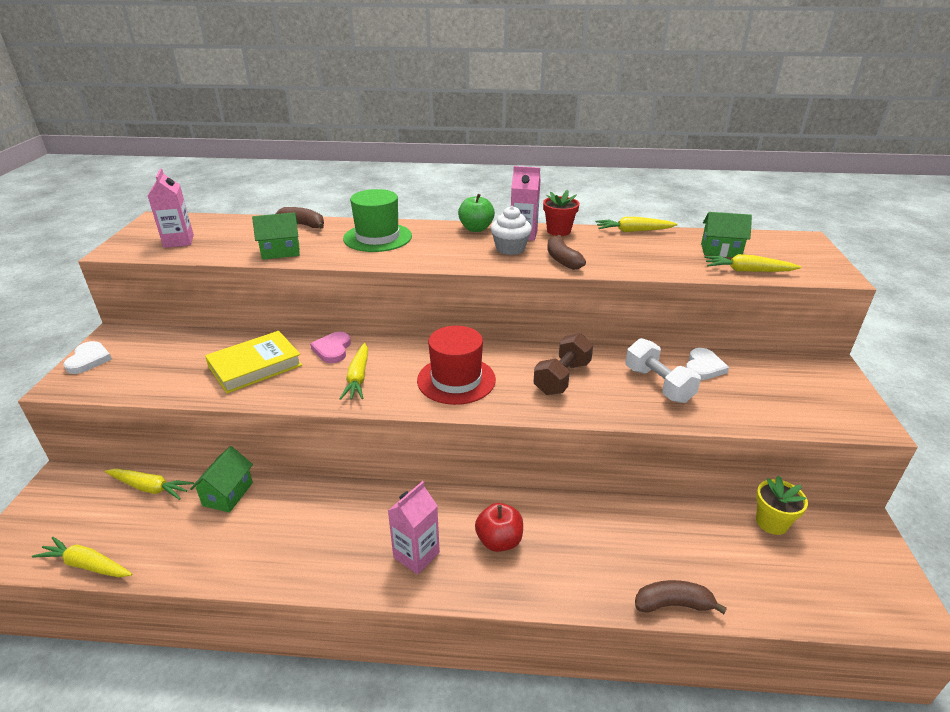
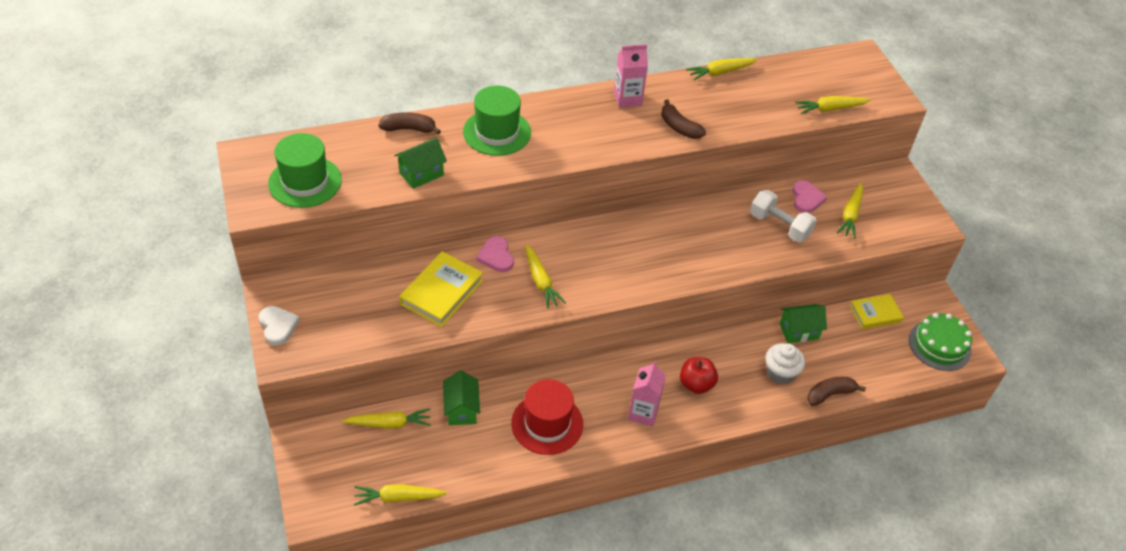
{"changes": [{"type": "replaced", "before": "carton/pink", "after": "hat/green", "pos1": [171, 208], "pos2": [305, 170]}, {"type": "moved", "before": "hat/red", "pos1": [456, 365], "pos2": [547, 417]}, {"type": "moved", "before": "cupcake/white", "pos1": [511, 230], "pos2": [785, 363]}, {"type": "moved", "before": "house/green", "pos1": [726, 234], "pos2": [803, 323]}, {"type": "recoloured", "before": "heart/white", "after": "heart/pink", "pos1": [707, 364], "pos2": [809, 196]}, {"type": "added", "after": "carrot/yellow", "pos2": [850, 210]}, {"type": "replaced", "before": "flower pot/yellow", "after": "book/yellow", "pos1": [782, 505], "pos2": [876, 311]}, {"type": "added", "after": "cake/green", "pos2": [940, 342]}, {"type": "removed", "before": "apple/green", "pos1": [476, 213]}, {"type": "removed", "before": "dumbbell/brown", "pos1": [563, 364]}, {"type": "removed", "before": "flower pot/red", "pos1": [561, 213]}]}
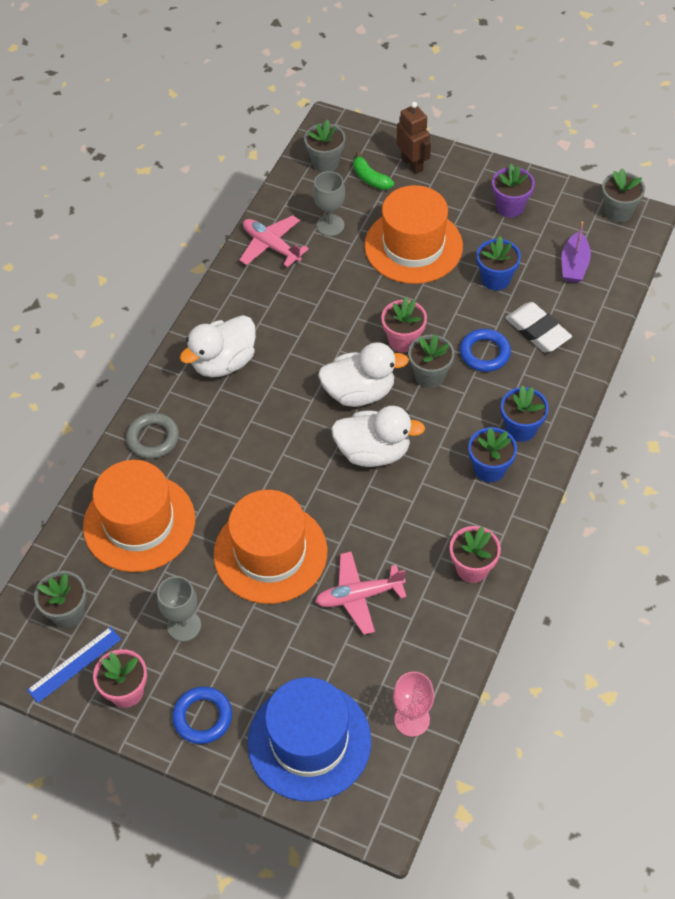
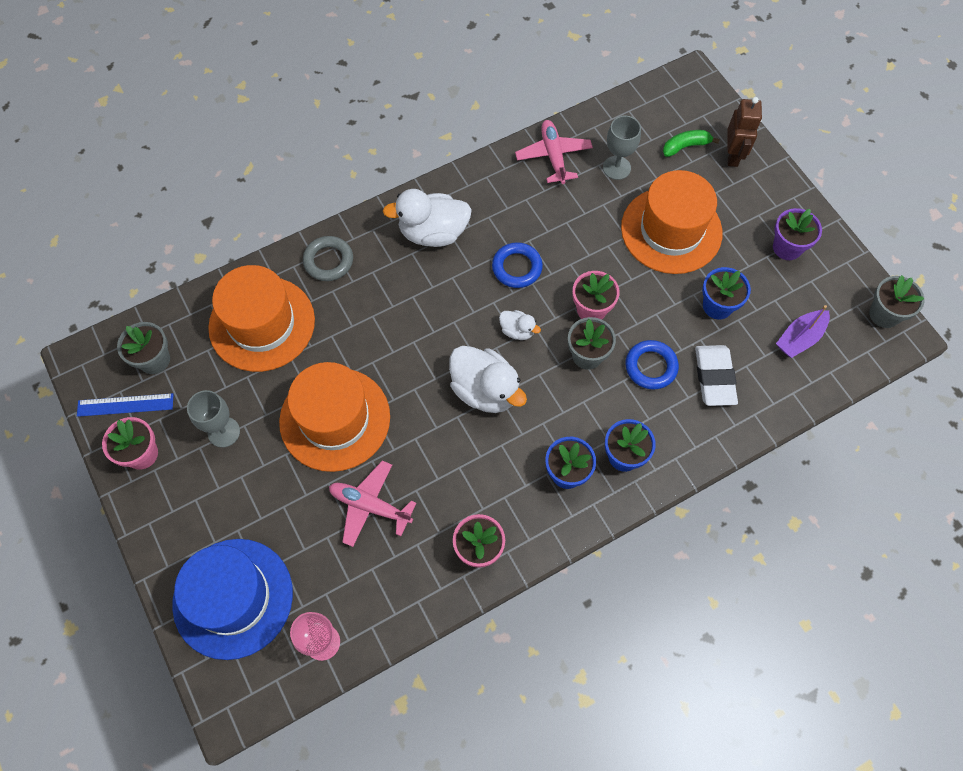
{"changes": [{"type": "moved", "before": "ring/blue", "pos1": [202, 715], "pos2": [517, 265]}, {"type": "resized", "before": "duck/white", "pos1": [363, 374], "pos2": [520, 325], "scale": 0.5}, {"type": "turned", "before": "banana/green", "pos1": [373, 171], "pos2": [691, 143], "turn": 75}, {"type": "removed", "before": "flower pot/grey", "pos1": [324, 146]}]}
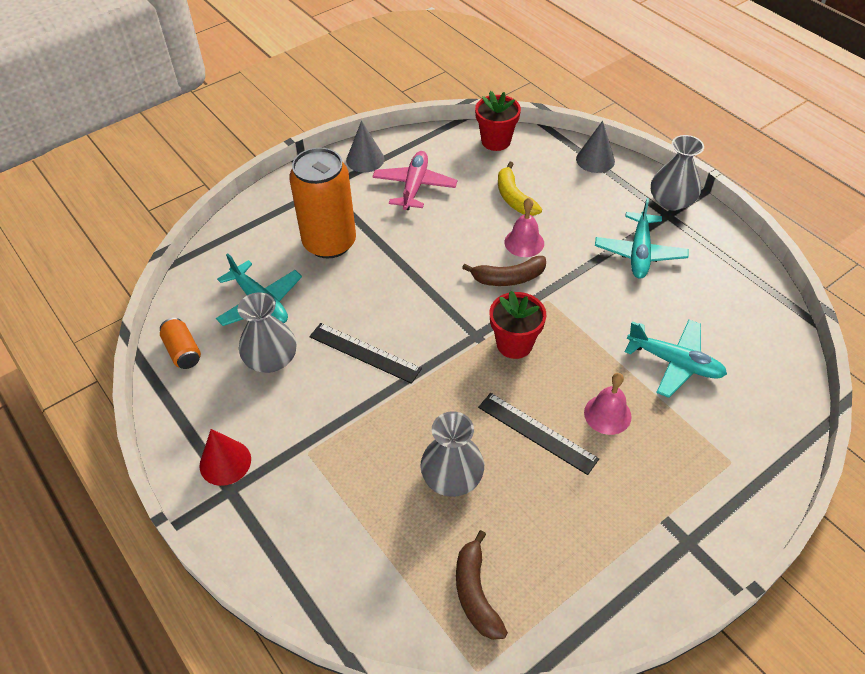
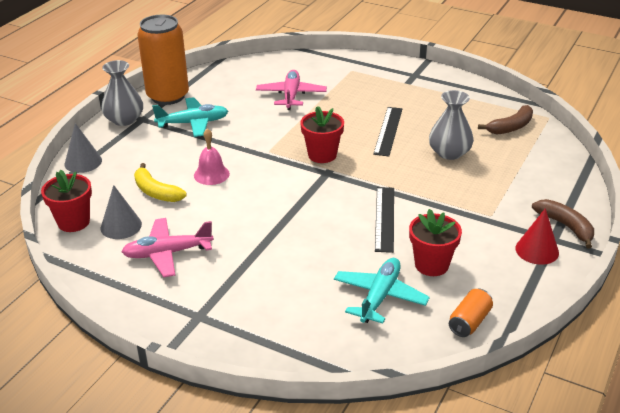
{"changes": [{"type": "moved", "before": "cone/grey", "pos1": [365, 146], "pos2": [121, 212]}, {"type": "turned", "before": "banana/yellow", "pos1": [520, 189], "pos2": [160, 182], "turn": 90}, {"type": "moved", "before": "can/orange", "pos1": [322, 202], "pos2": [163, 60]}, {"type": "recoloured", "before": "plane/turquoise", "after": "plane/pink", "pos1": [676, 359], "pos2": [291, 90]}, {"type": "replaced", "before": "vase/grey", "after": "flower pot/red", "pos1": [267, 333], "pos2": [435, 242]}, {"type": "moved", "before": "banana/brown", "pos1": [504, 271], "pos2": [563, 224]}, {"type": "removed", "before": "bell/pink", "pos1": [608, 404]}]}
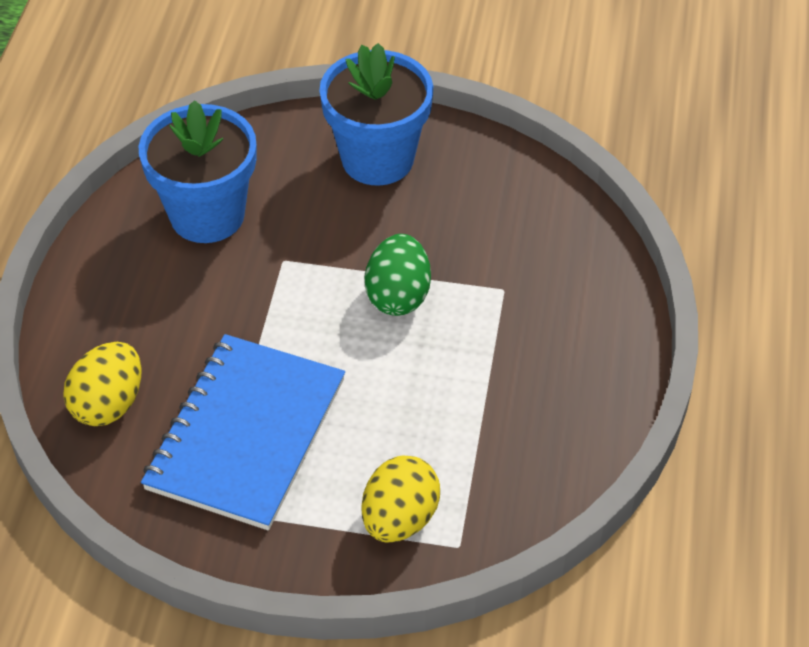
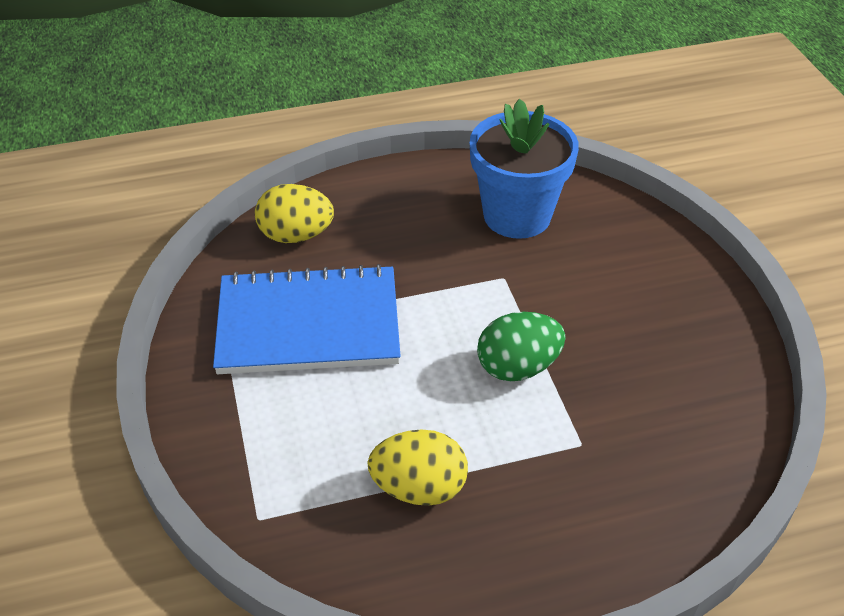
{"changes": [{"type": "moved", "before": "egg/yellow", "pos1": [400, 499], "pos2": [417, 467]}, {"type": "removed", "before": "flower pot/blue", "pos1": [376, 114]}]}
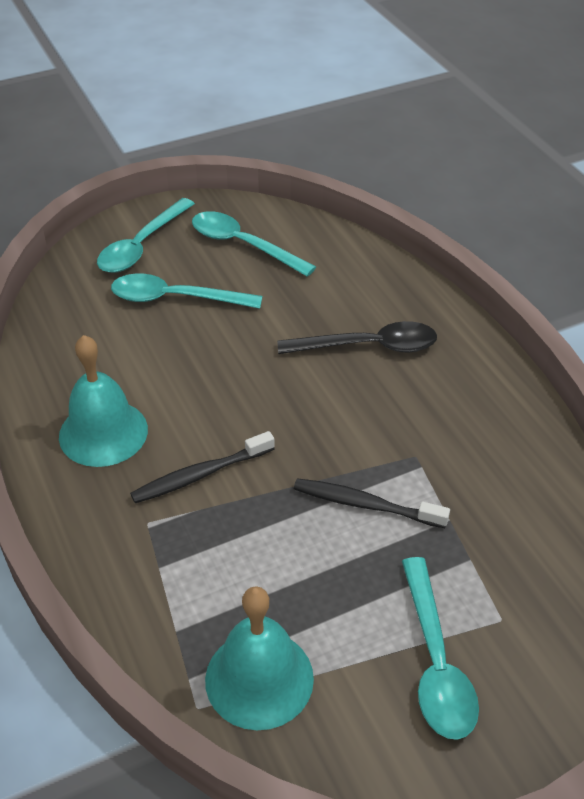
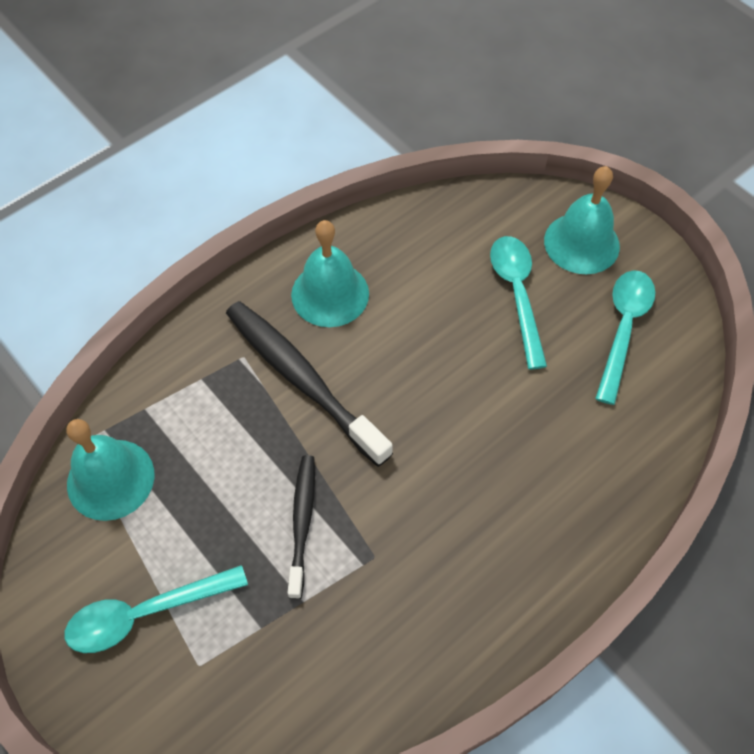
{"changes": [{"type": "resized", "before": "toothbrush/black", "pos1": [202, 467], "pos2": [309, 384], "scale": 1.71}, {"type": "replaced", "before": "spoon/turquoise", "after": "bell/turquoise", "pos1": [146, 235], "pos2": [582, 220]}, {"type": "removed", "before": "spoon/black", "pos1": [357, 337]}]}
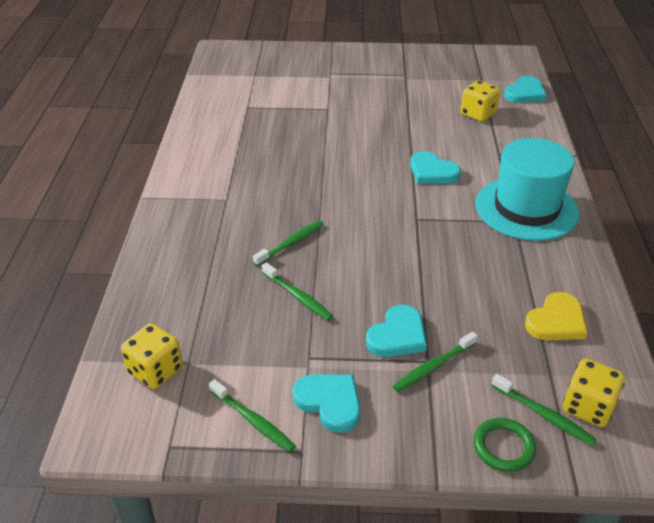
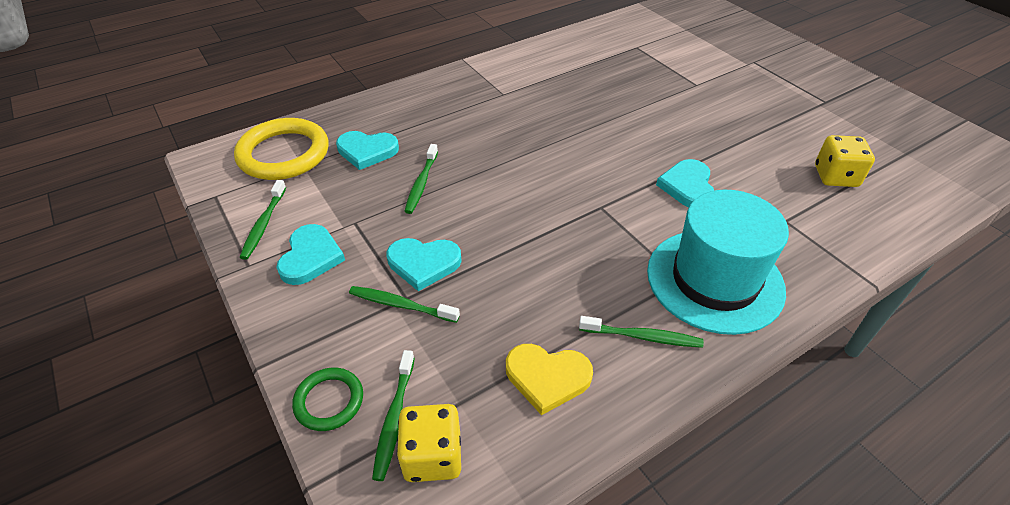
{"changes": [{"type": "replaced", "before": "dice/yellow", "after": "ring/yellow", "pos1": [152, 356], "pos2": [281, 149]}, {"type": "moved", "before": "heart/turquoise", "pos1": [525, 89], "pos2": [367, 150]}, {"type": "moved", "before": "toothbrush/green", "pos1": [288, 243], "pos2": [641, 332]}]}
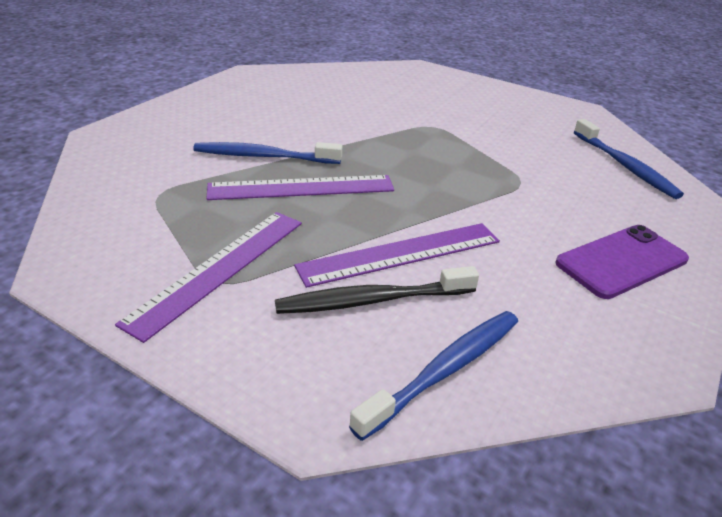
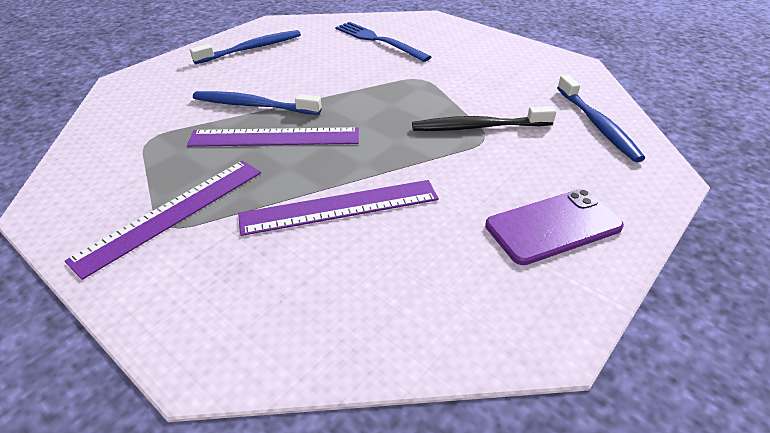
{"changes": [{"type": "moved", "before": "toothbrush/blue", "pos1": [433, 376], "pos2": [245, 47]}, {"type": "added", "after": "fork/blue", "pos2": [383, 42]}, {"type": "moved", "before": "toothbrush/black", "pos1": [377, 290], "pos2": [484, 118]}]}
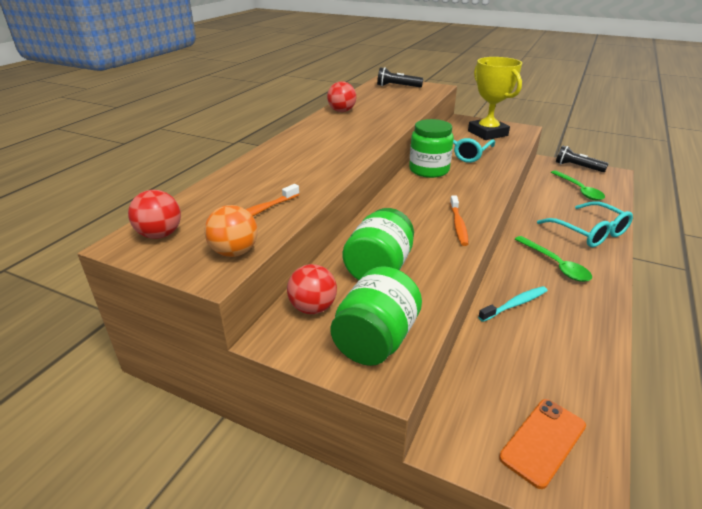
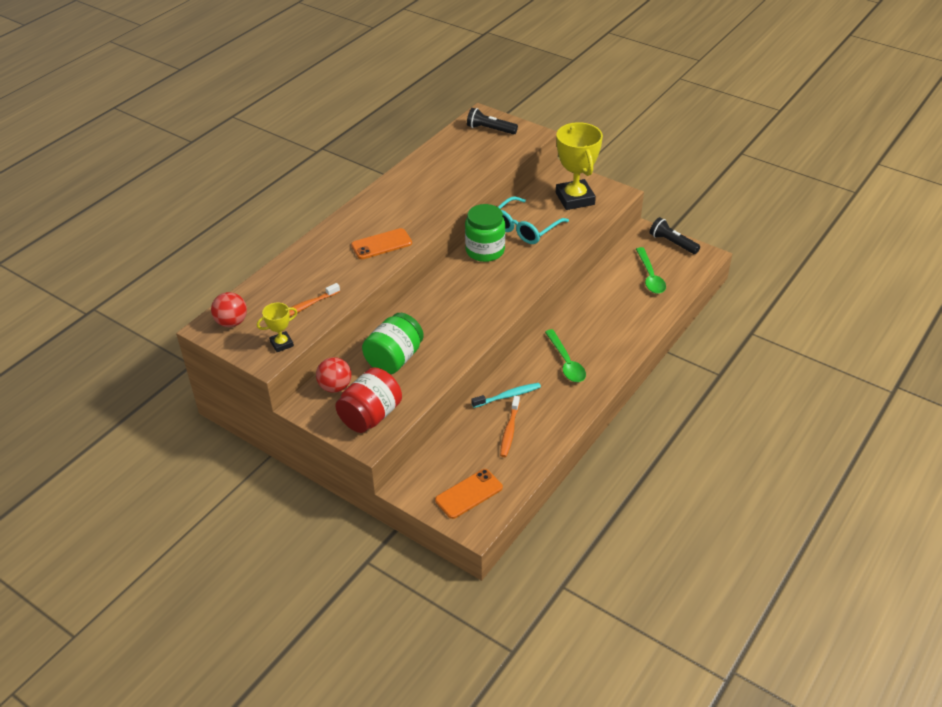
{"changes": [{"type": "replaced", "before": "ball/orange", "after": "trophy/yellow", "pos1": [231, 231], "pos2": [277, 327]}, {"type": "recoloured", "before": "jar/green", "after": "jar/red", "pos1": [376, 316], "pos2": [368, 400]}, {"type": "added", "after": "phone/orange", "pos2": [381, 243]}, {"type": "moved", "before": "toothbrush/orange", "pos1": [459, 220], "pos2": [510, 426]}, {"type": "removed", "before": "ball/red", "pos1": [341, 96]}, {"type": "removed", "before": "glasses/turquoise", "pos1": [585, 224]}]}
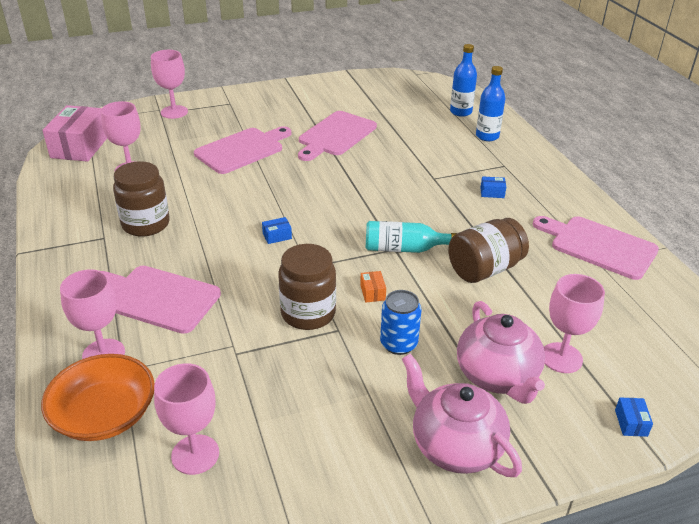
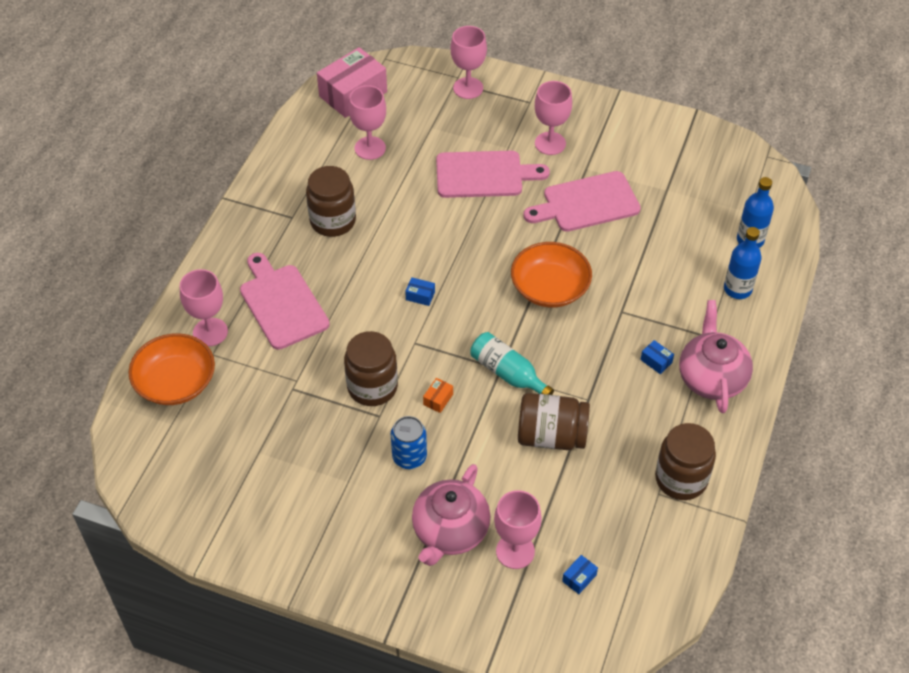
{"changes": [{"type": "added", "after": "bowl/orange", "pos2": [551, 274]}, {"type": "moved", "before": "goblet/pink", "pos1": [186, 419], "pos2": [553, 118]}, {"type": "moved", "before": "box/blue", "pos1": [634, 417], "pos2": [580, 574]}, {"type": "replaced", "before": "cutting board/pink", "after": "jar/brown", "pos1": [596, 248], "pos2": [685, 461]}, {"type": "moved", "before": "teapot/pink", "pos1": [462, 415], "pos2": [716, 356]}]}
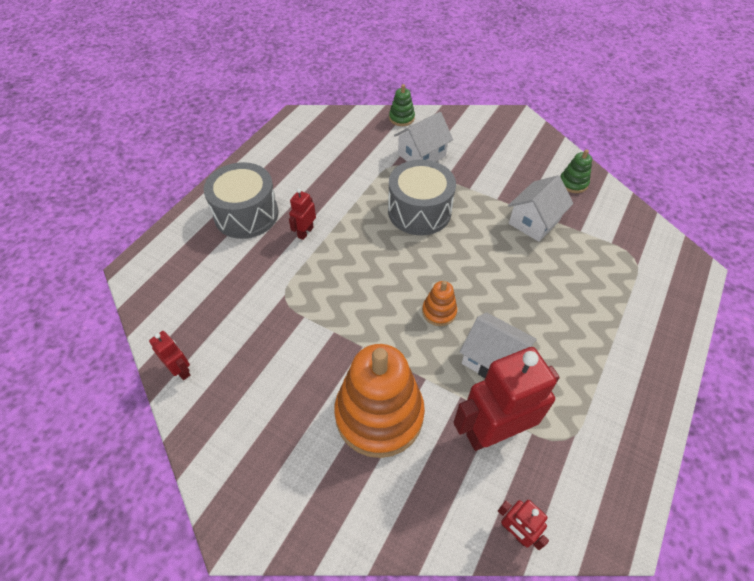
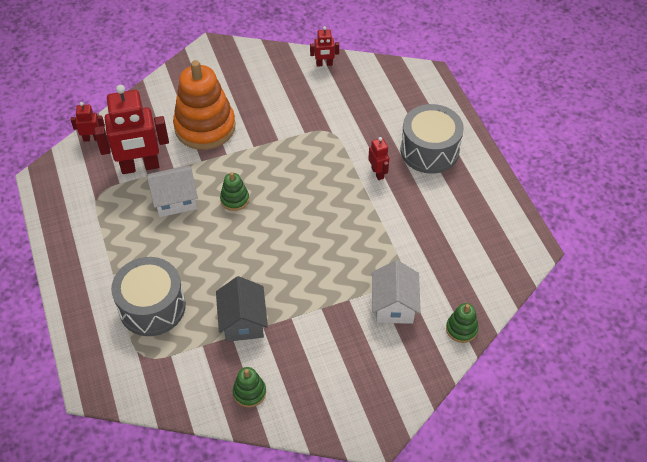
{"changes": [{"type": "turned", "before": "robot/red", "pos1": [506, 399], "pos2": [131, 129], "turn": 60}, {"type": "moved", "before": "drum/grey", "pos1": [422, 197], "pos2": [148, 296]}, {"type": "recoloured", "before": "house/white", "after": "house/grey", "pos1": [540, 208], "pos2": [242, 309]}, {"type": "recoloured", "before": "stacking toy/orange", "after": "stacking toy/green", "pos1": [439, 303], "pos2": [234, 191]}]}
